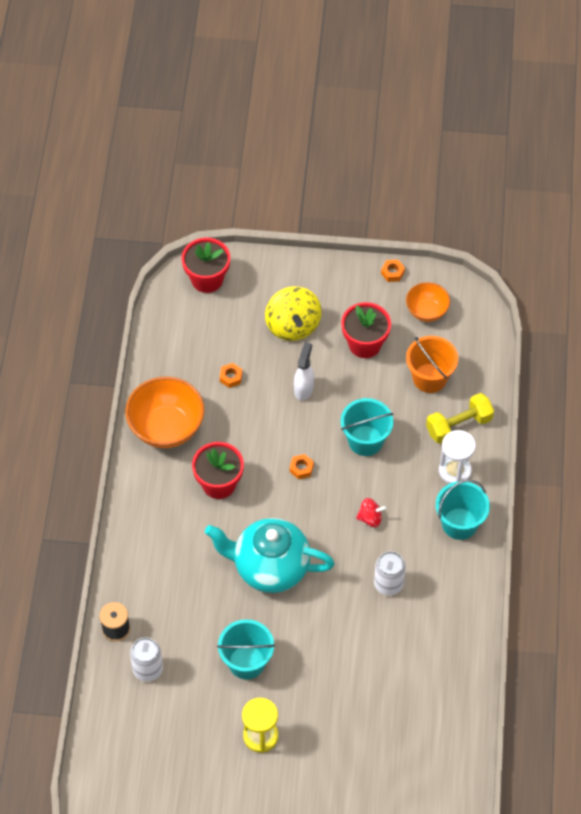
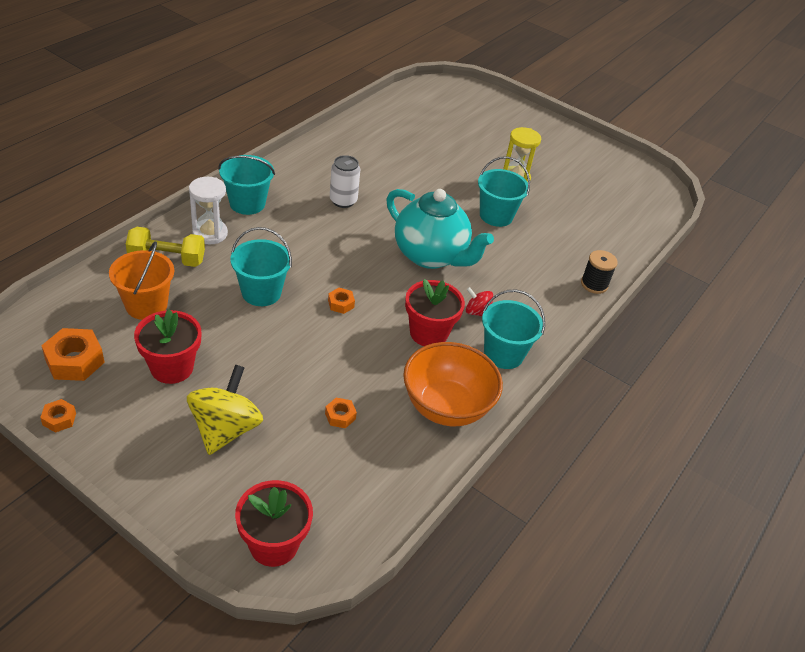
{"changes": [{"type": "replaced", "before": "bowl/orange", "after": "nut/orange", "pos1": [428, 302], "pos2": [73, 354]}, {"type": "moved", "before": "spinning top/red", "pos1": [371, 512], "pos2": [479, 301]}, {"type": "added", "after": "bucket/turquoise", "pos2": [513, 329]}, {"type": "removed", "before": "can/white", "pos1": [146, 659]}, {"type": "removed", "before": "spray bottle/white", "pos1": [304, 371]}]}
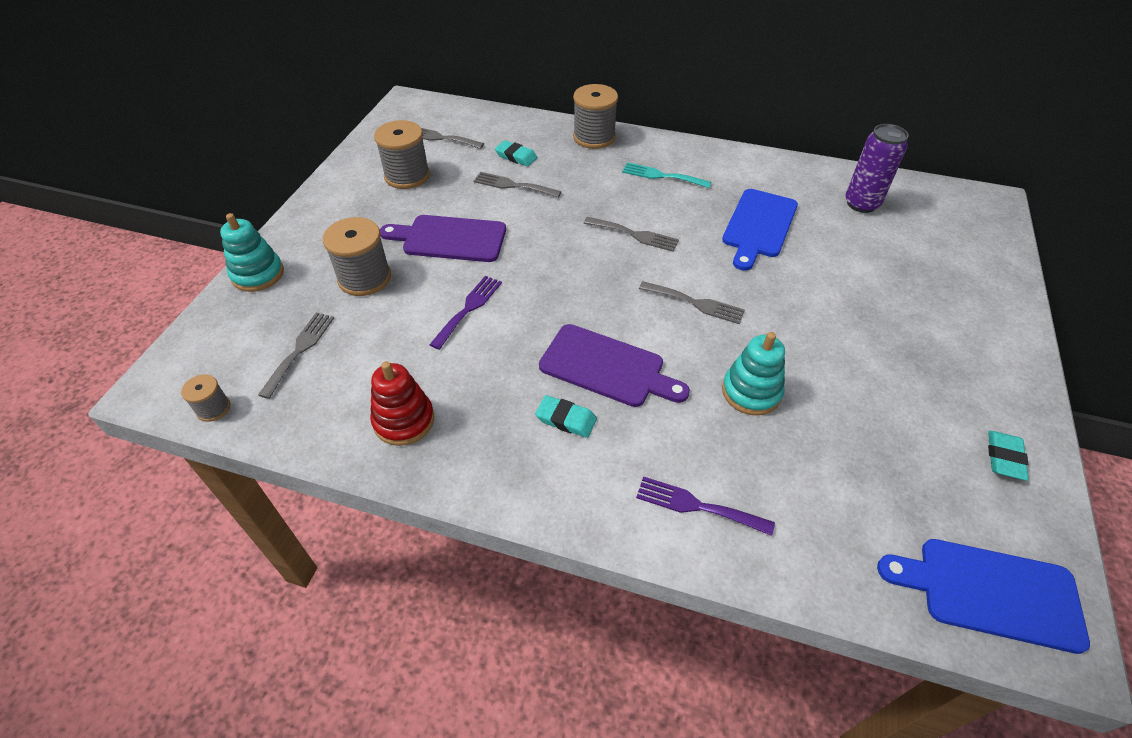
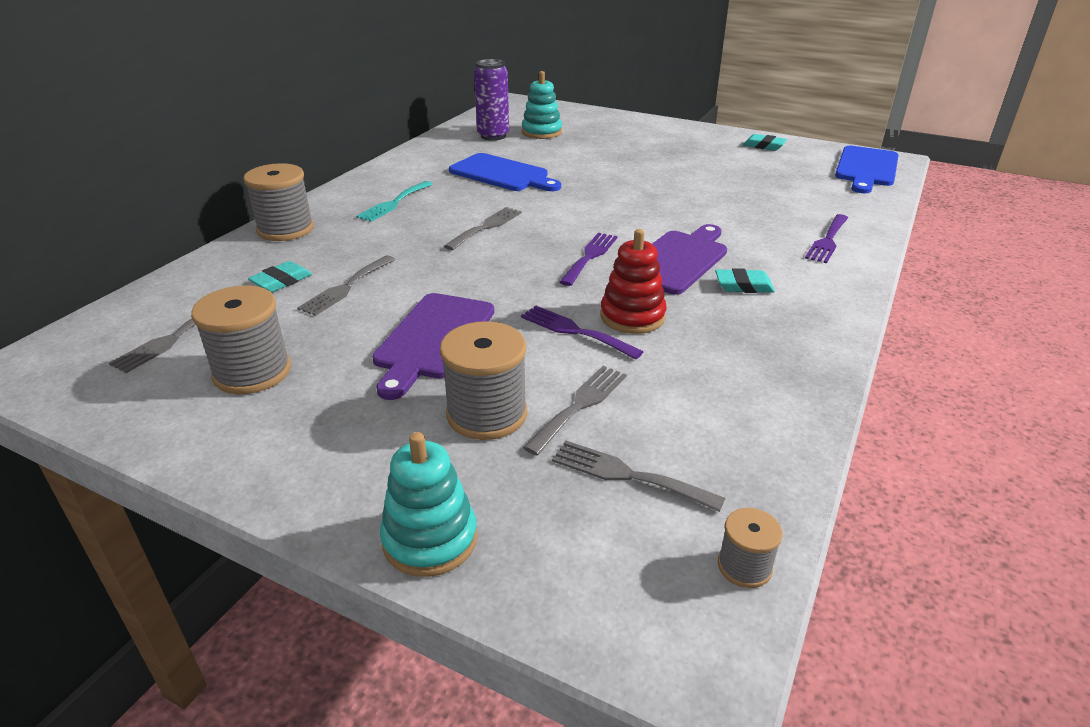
{"changes": [{"type": "moved", "before": "stacking toy/turquoise", "pos1": [753, 374], "pos2": [542, 105]}, {"type": "moved", "before": "fork/grey", "pos1": [692, 302], "pos2": [575, 410]}, {"type": "added", "after": "fork/purple", "pos2": [588, 259]}, {"type": "moved", "before": "stacking toy/red", "pos1": [402, 403], "pos2": [633, 281]}, {"type": "turned", "before": "eraser/turquoise", "pos1": [566, 416], "pos2": [745, 280], "turn": 60}]}
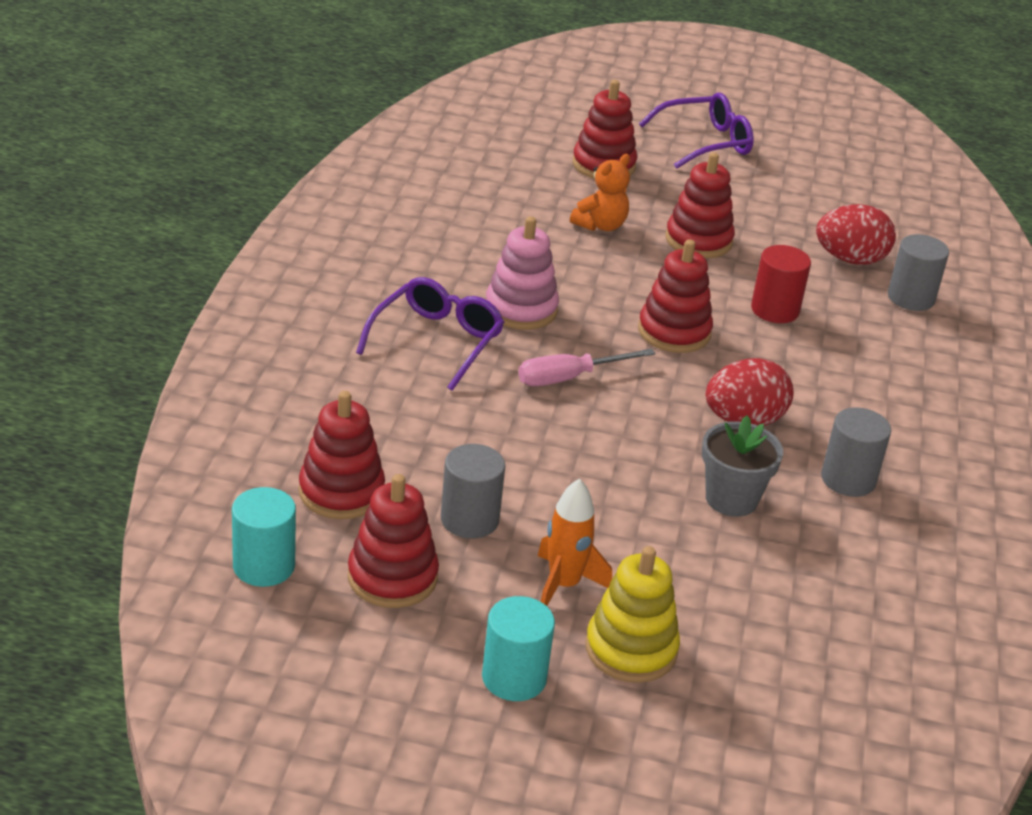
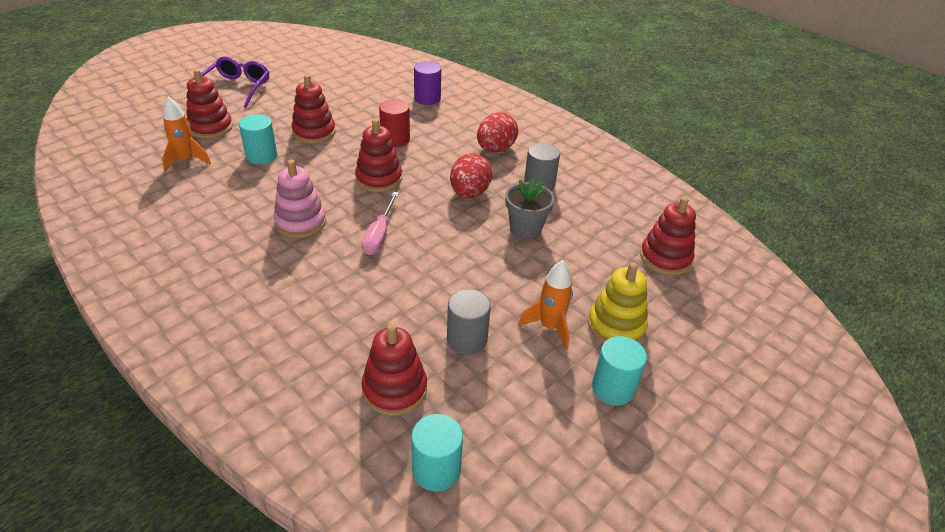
{"changes": [{"type": "added", "after": "rocket/orange", "pos2": [186, 134]}, {"type": "replaced", "before": "teddy bear/orange", "after": "cylinder/turquoise", "pos1": [600, 192], "pos2": [258, 139]}, {"type": "recoloured", "before": "cylinder/grey", "after": "cylinder/purple", "pos1": [918, 272], "pos2": [427, 83]}, {"type": "moved", "before": "egg/red", "pos1": [856, 234], "pos2": [497, 132]}, {"type": "moved", "before": "stacking toy/red", "pos1": [393, 541], "pos2": [668, 236]}, {"type": "removed", "before": "glasses/purple", "pos1": [430, 334]}]}
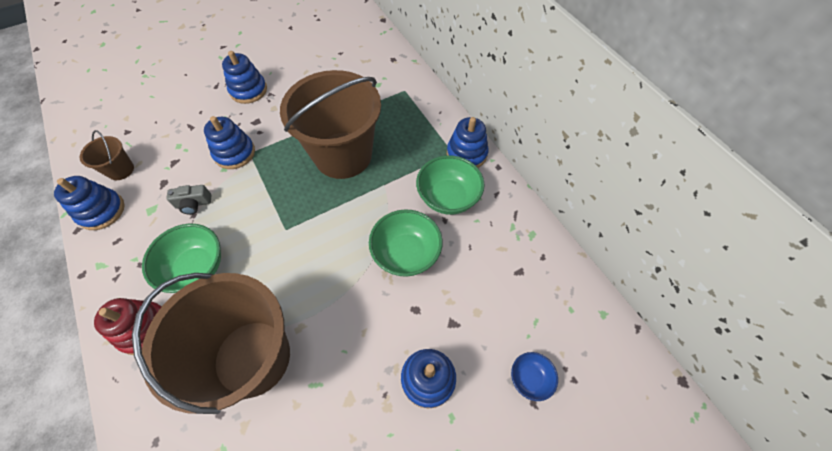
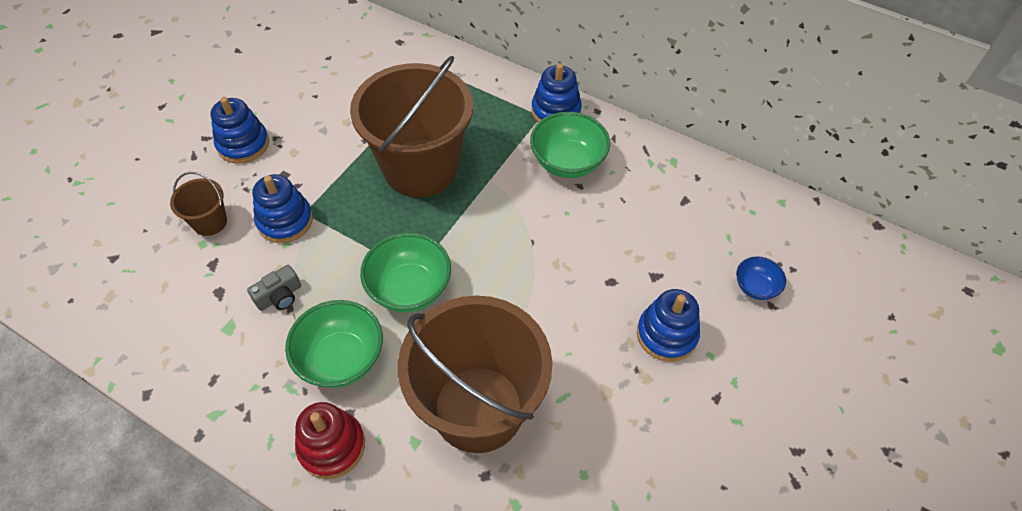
{"changes": [{"type": "moved", "before": "bucket/brown", "pos1": [107, 155], "pos2": [198, 204]}, {"type": "moved", "before": "bowl/green", "pos1": [406, 243], "pos2": [405, 272]}, {"type": "removed", "before": "stacking toy/blue", "pos1": [89, 203]}]}
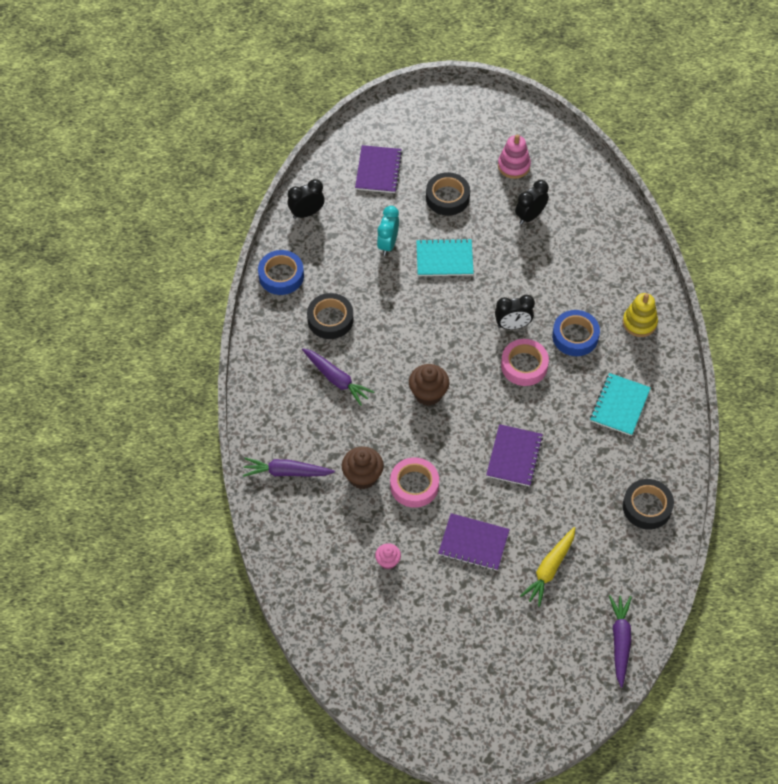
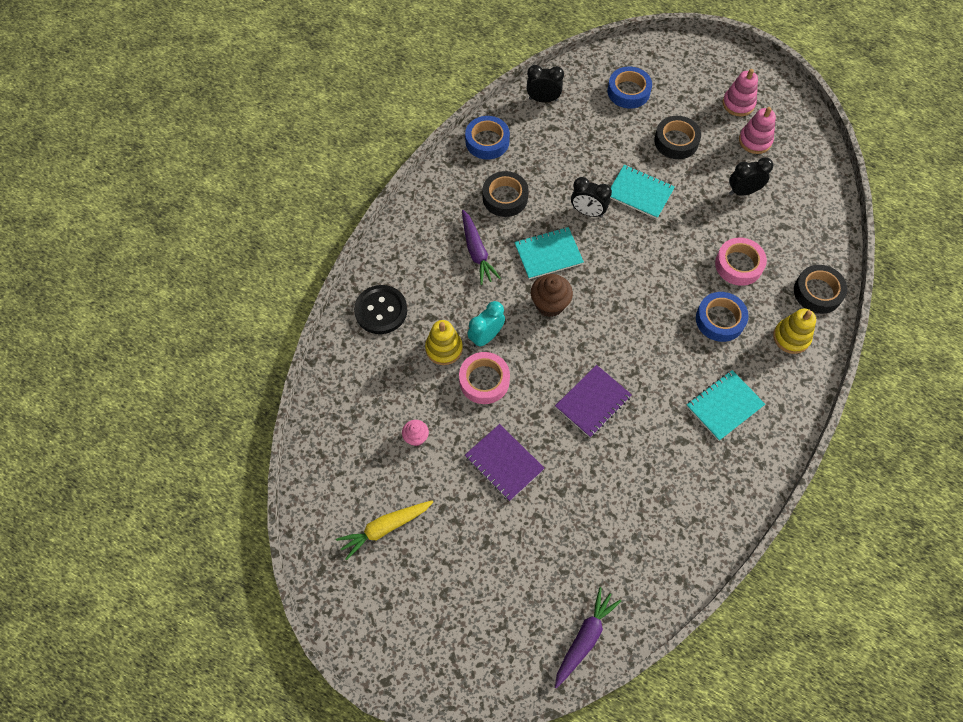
{"changes": [{"type": "moved", "before": "carrot/yellow", "pos1": [547, 567], "pos2": [384, 530]}, {"type": "replaced", "before": "carrot/purple", "after": "button/black", "pos1": [289, 467], "pos2": [380, 309]}, {"type": "replaced", "before": "cupcake/brown", "after": "stacking toy/yellow", "pos1": [363, 467], "pos2": [444, 342]}, {"type": "moved", "before": "clock/turquoise", "pos1": [388, 231], "pos2": [486, 324]}, {"type": "added", "after": "notebook/turquoise", "pos2": [549, 253]}, {"type": "moved", "before": "clock/black", "pos1": [515, 312], "pos2": [591, 197]}, {"type": "replaced", "before": "notebook/purple", "after": "tape/blue", "pos1": [378, 169], "pos2": [629, 88]}, {"type": "moved", "before": "tape/pink", "pos1": [525, 362], "pos2": [741, 262]}, {"type": "added", "after": "stacking toy/pink", "pos2": [740, 92]}, {"type": "moved", "before": "tape/black", "pos1": [648, 504], "pos2": [820, 289]}]}
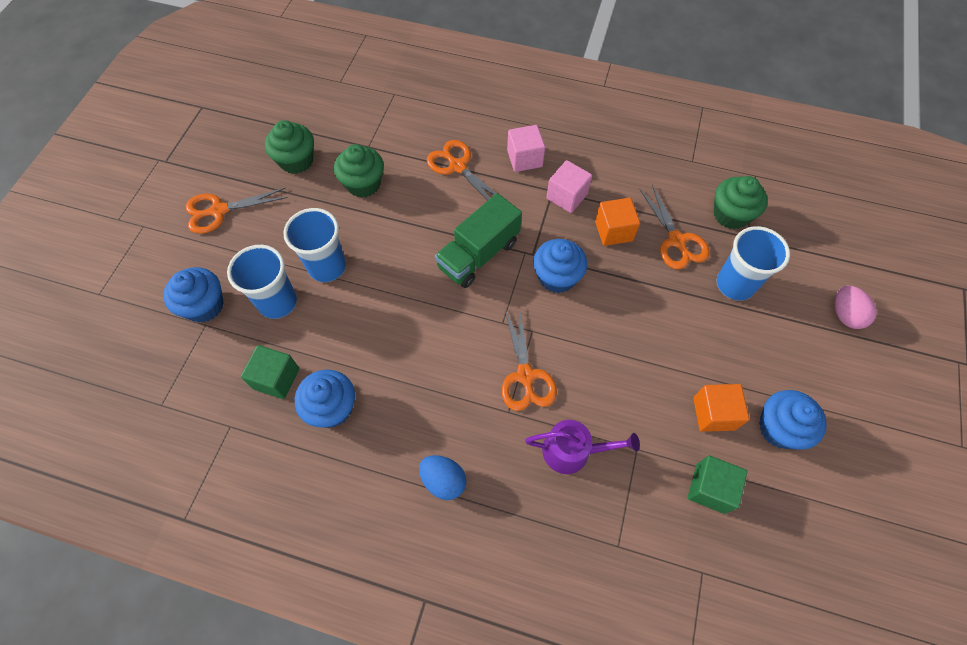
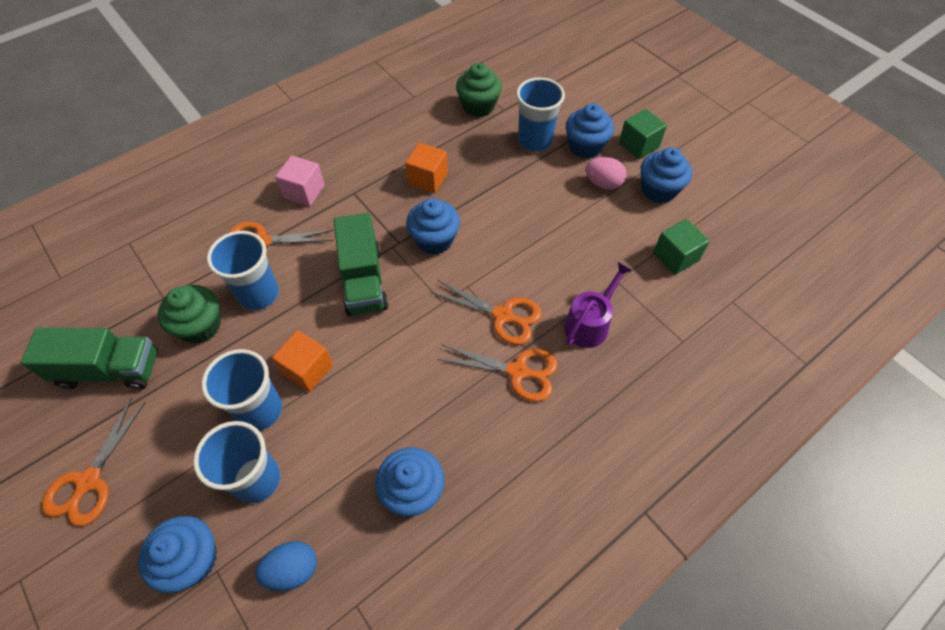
{"changes": [{"type": "replaced", "before": "cupcake/green", "after": "truck/green", "pos1": [289, 147], "pos2": [89, 359]}, {"type": "added", "after": "cup/blue", "pos2": [243, 270]}, {"type": "moved", "before": "egg/blue", "pos1": [442, 477], "pos2": [286, 566]}, {"type": "moved", "before": "cube/orange", "pos1": [721, 408], "pos2": [302, 361]}, {"type": "moved", "before": "scissors/orange", "pos1": [675, 227], "pos2": [497, 373]}, {"type": "added", "after": "cupcake/blue", "pos2": [590, 130]}, {"type": "moved", "before": "egg/pink", "pos1": [856, 307], "pos2": [606, 173]}, {"type": "moved", "before": "cube/green", "pos1": [270, 372], "pos2": [643, 134]}, {"type": "removed", "before": "cube/pink", "pos1": [569, 186]}]}
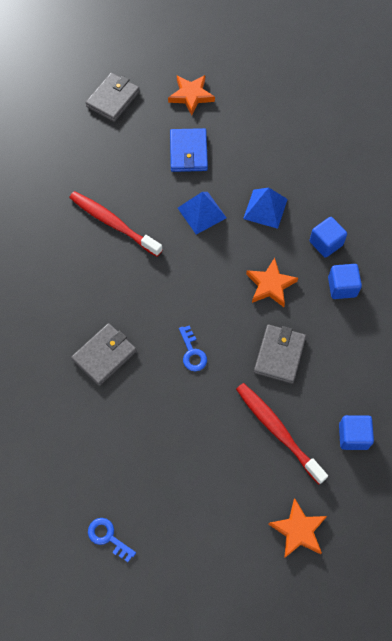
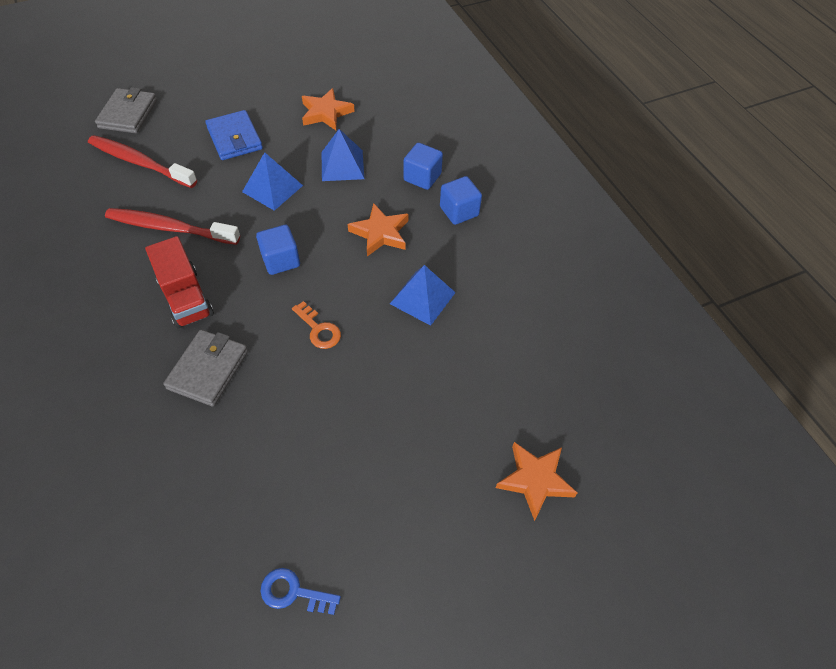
{"changes": [{"type": "moved", "before": "toothbrush/red", "pos1": [282, 433], "pos2": [142, 161]}, {"type": "added", "after": "truck/red", "pos2": [179, 282]}, {"type": "moved", "before": "cube/blue", "pos1": [356, 432], "pos2": [278, 250]}, {"type": "recoloured", "before": "key/blue", "after": "key/orange", "pos1": [193, 348], "pos2": [316, 325]}, {"type": "moved", "before": "star/orange", "pos1": [191, 95], "pos2": [328, 109]}, {"type": "replaced", "before": "wallet/grey", "after": "pyramid/blue", "pos1": [280, 354], "pos2": [423, 295]}]}
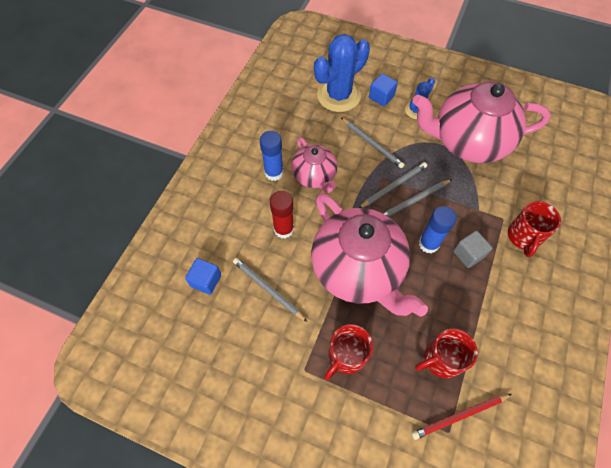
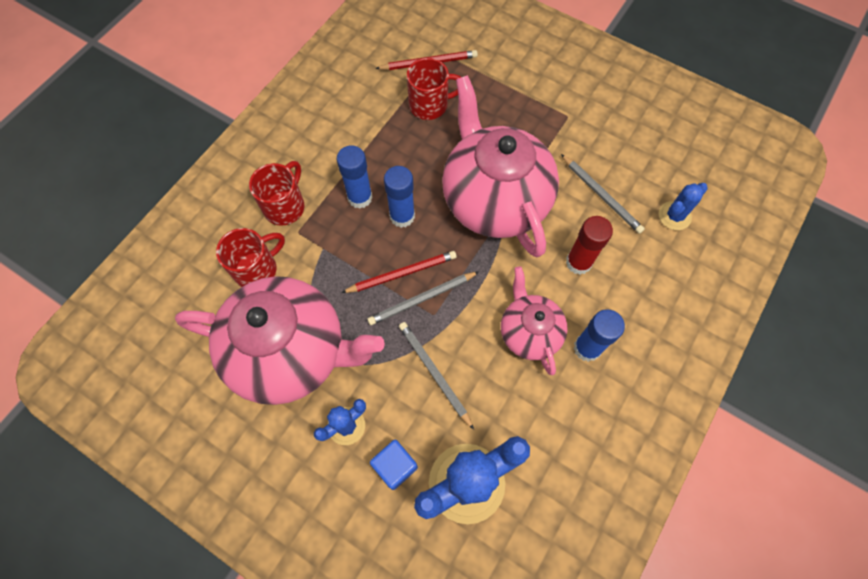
{"changes": [{"type": "moved", "before": "mug/red", "pos1": [348, 352], "pos2": [250, 257]}, {"type": "replaced", "before": "cube/grey", "after": "glue stick/blue", "pos1": [473, 249], "pos2": [355, 177]}, {"type": "recoloured", "before": "pencil/grey", "after": "pencil/red", "pos1": [417, 198], "pos2": [399, 272]}, {"type": "replaced", "before": "cube/blue", "after": "cactus/blue", "pos1": [203, 276], "pos2": [683, 206]}]}
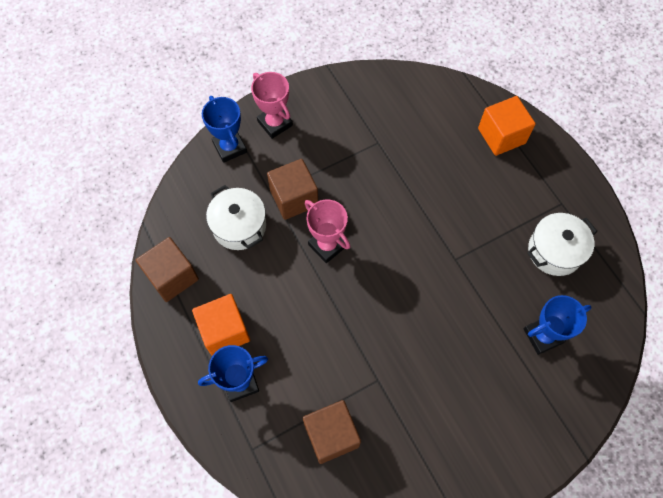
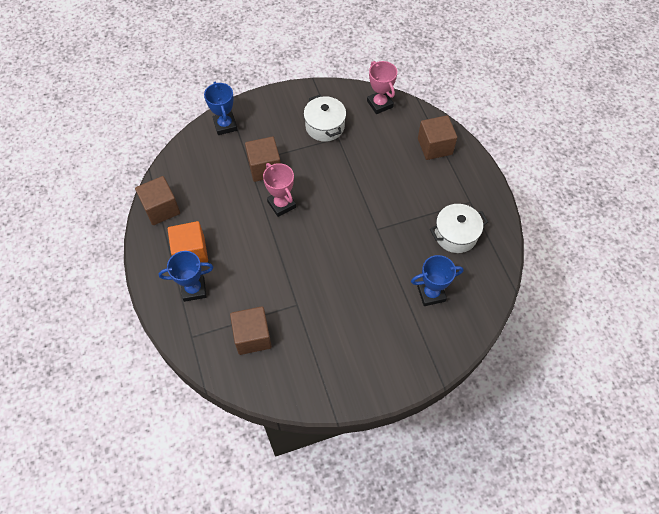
{"changes": [{"type": "moved", "before": "pot/white", "pos1": [236, 217], "pos2": [325, 118]}, {"type": "moved", "before": "trophy/pink", "pos1": [272, 105], "pos2": [382, 87]}, {"type": "recoloured", "before": "cube/orange", "after": "cube/brown", "pos1": [507, 126], "pos2": [437, 137]}]}
